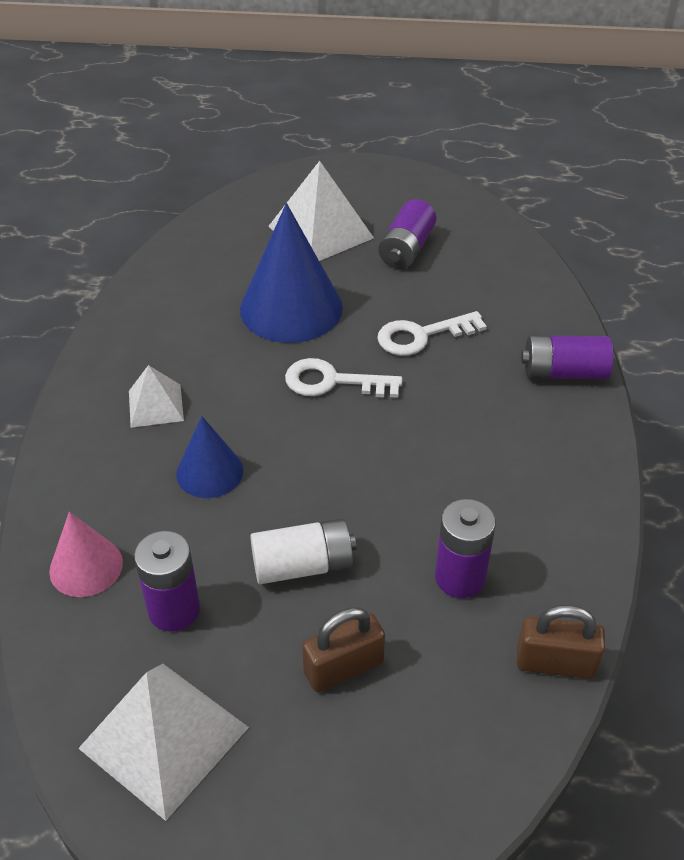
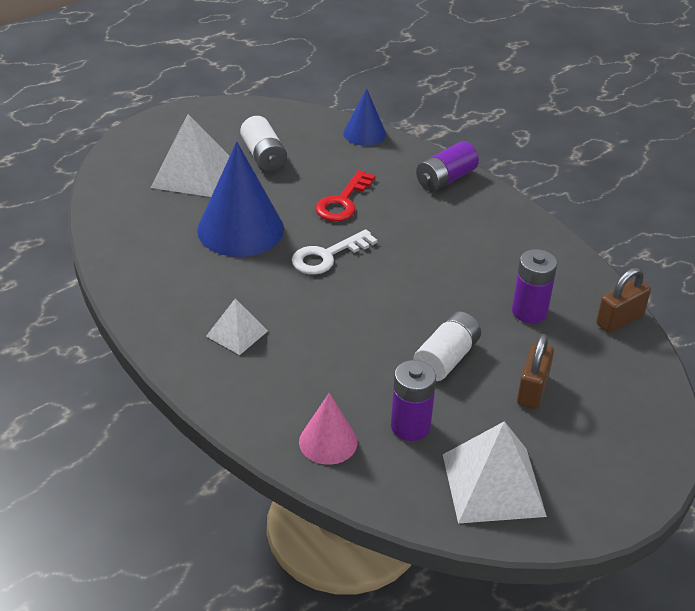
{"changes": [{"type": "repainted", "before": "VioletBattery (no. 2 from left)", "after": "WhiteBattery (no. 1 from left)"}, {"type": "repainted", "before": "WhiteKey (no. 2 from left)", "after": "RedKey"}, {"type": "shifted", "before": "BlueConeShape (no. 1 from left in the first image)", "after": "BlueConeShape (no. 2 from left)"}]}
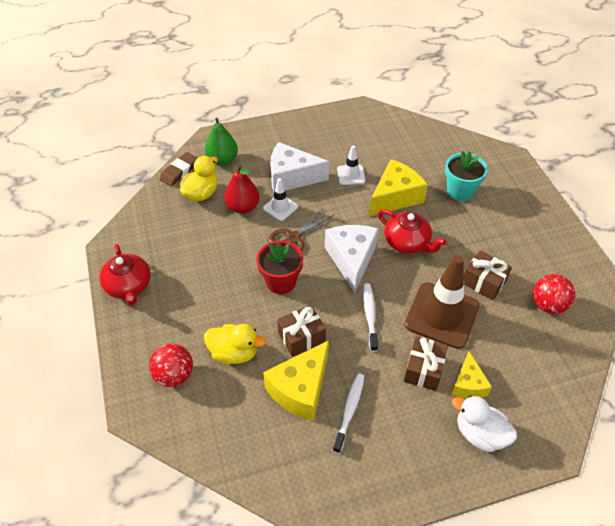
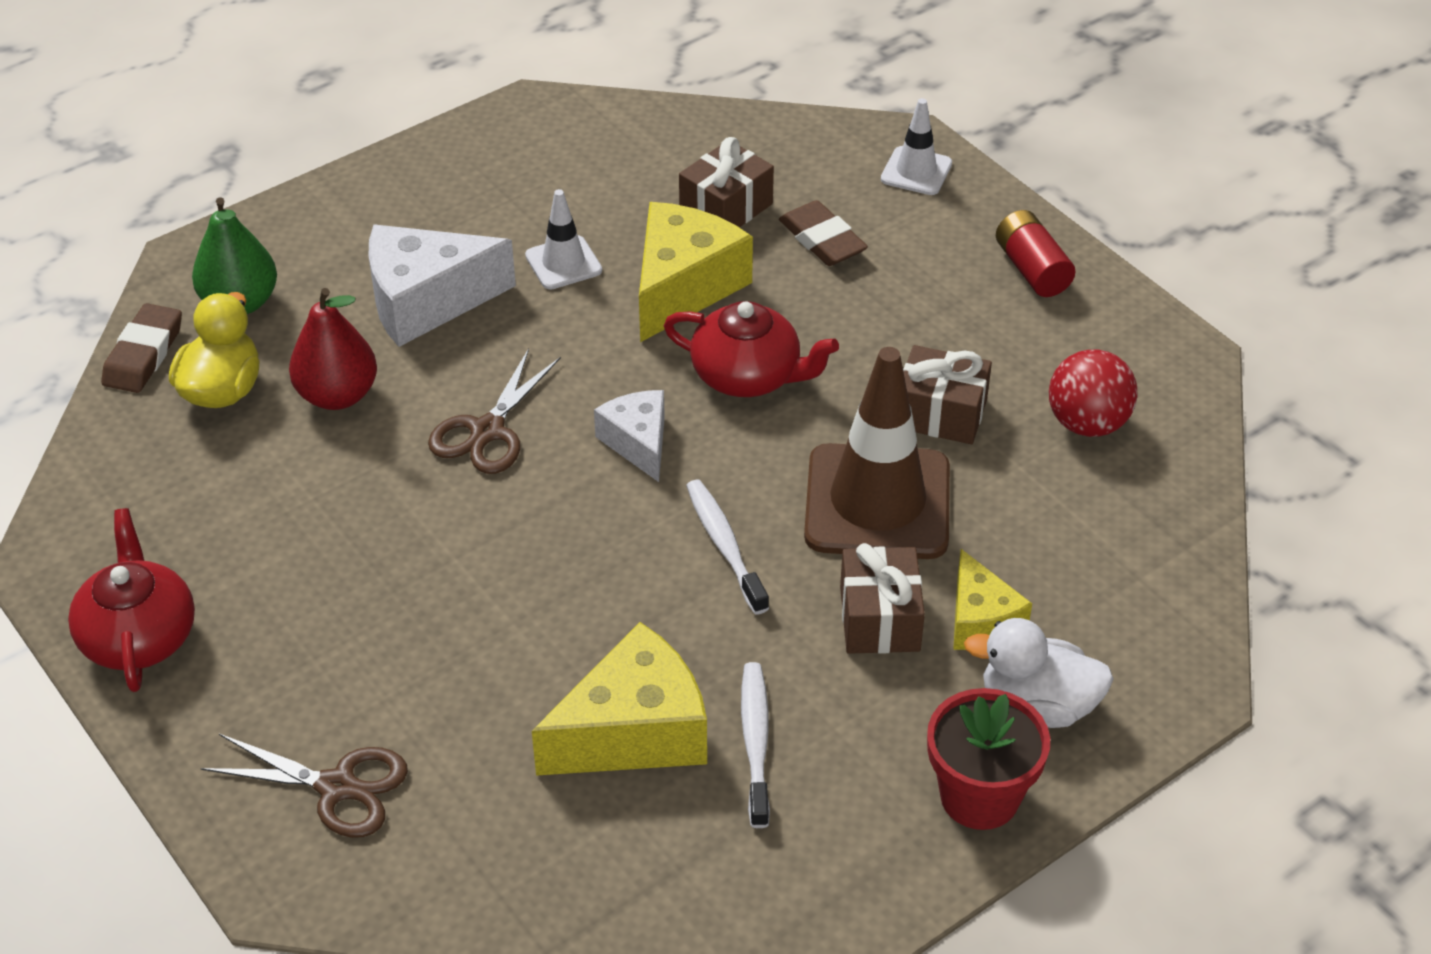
{"changes": [{"type": "swapped", "before": "AquaFlowerPot", "after": "RussetPencilEraser (no. 2 from left)"}, {"type": "shifted", "before": "WhiteTrafficCone (no. 1 from left in the first image)", "after": "WhiteTrafficCone (no. 2 from left)"}, {"type": "scaled", "before": "WhiteCheese (no. 2 from left)", "scale": 0.6}, {"type": "shifted", "before": "RedFlowerPot"}, {"type": "rotated", "before": "RedChinaTeapot (no. 1 from left)", "turn": -150}, {"type": "shifted", "before": "RussetPresent (no. 1 from left)"}, {"type": "gone", "before": "GoldenDuck (no. 2 from left)"}, {"type": "rotated", "before": "GoldenCheese (no. 1 from left)", "turn": -135}, {"type": "swapped", "before": "RedPlayBall (no. 1 from left)", "after": "RussetScissors (no. 1 from left)"}, {"type": "new", "after": "RedBattery"}]}
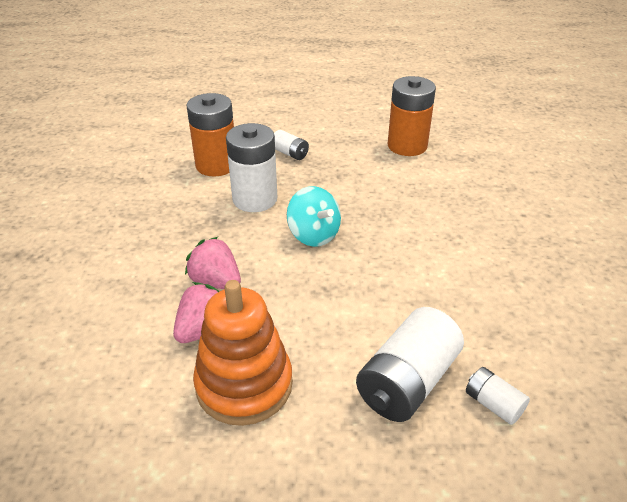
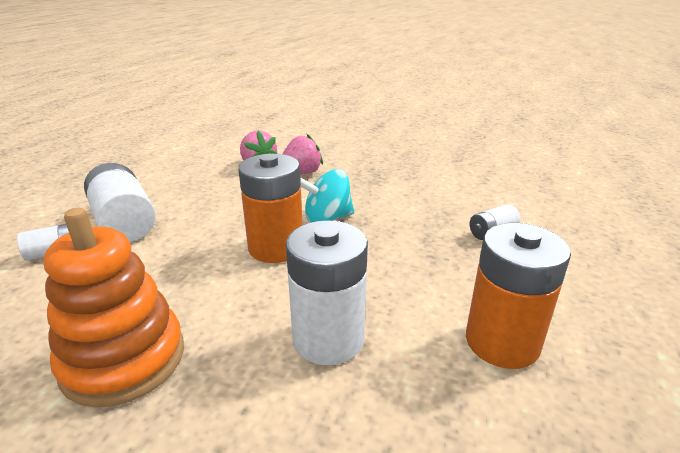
{"changes": [{"type": "shifted", "before": "OrangeColouredBattery (no. 1 from left)"}, {"type": "shifted", "before": "WhiteBattery (no. 1 from left in the first image)", "after": "WhiteBattery (no. 3 from left)"}, {"type": "shifted", "before": "OrangeColouredRingStacker"}]}
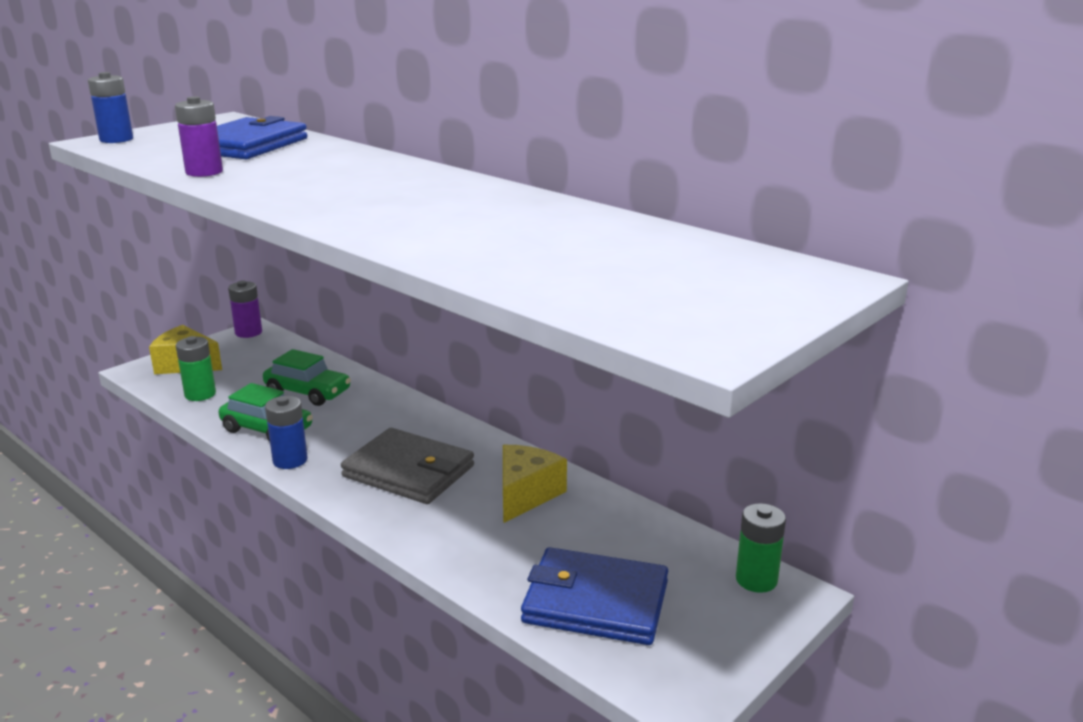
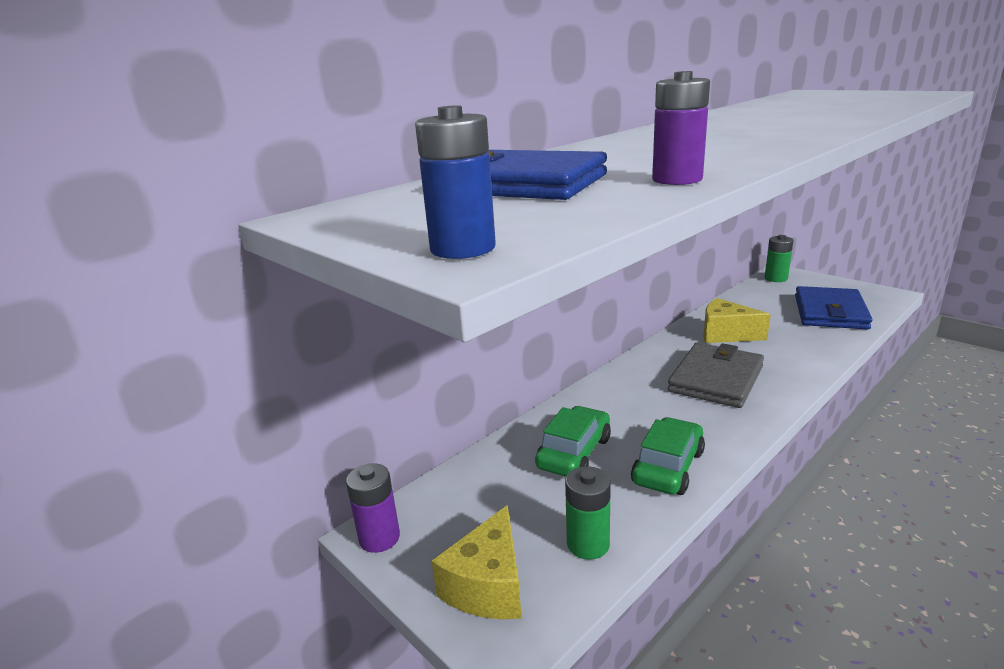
{"changes": [{"type": "gone", "before": "BlueBattery (no. 2 from left)"}]}
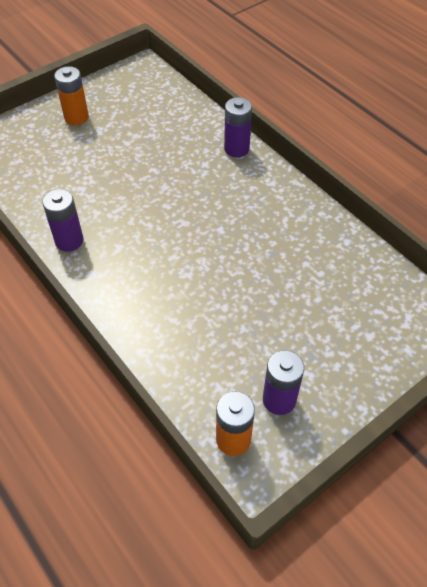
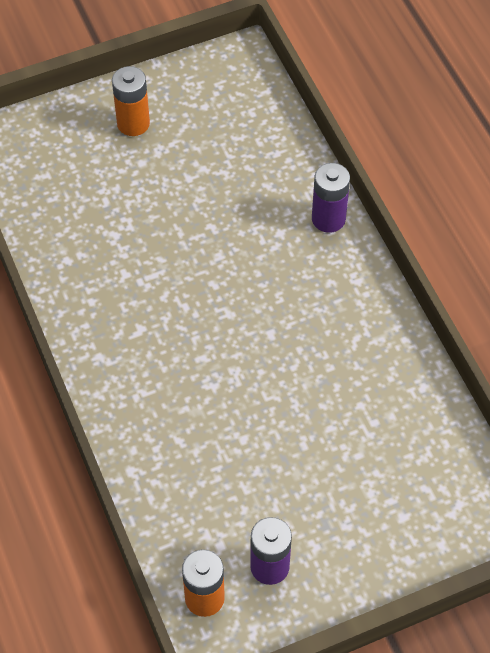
{"changes": [{"type": "gone", "before": "VioletBattery (no. 1 from left)"}]}
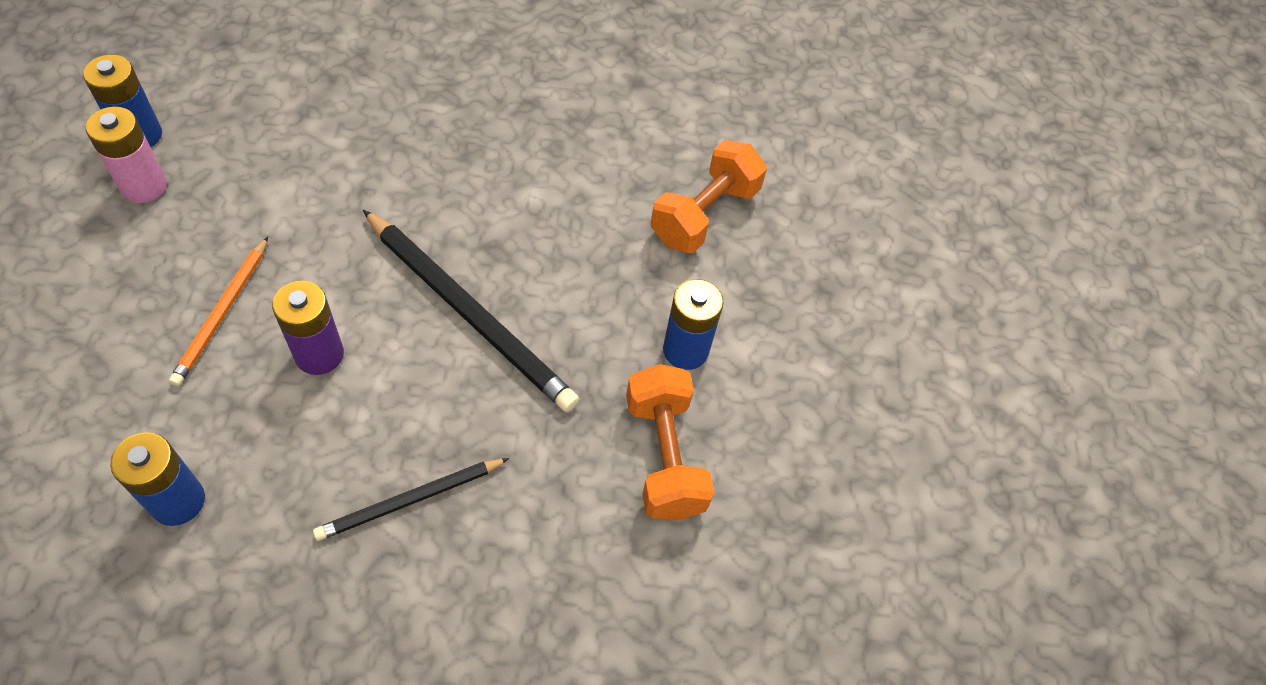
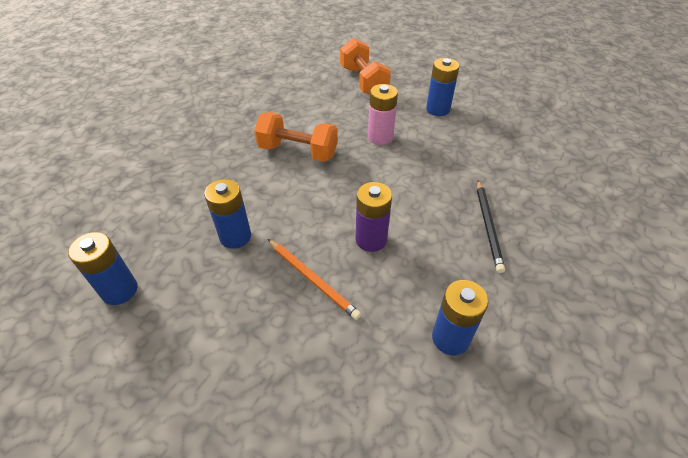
{"changes": [{"type": "shifted", "before": "PinkBattery"}, {"type": "gone", "before": "JetBlackWoodenPencil (no. 2 from left)"}, {"type": "shifted", "before": "OrangeColouredFreeWeight (no. 1 from left)"}, {"type": "new", "after": "BlueBattery (no. 2 from left)"}]}
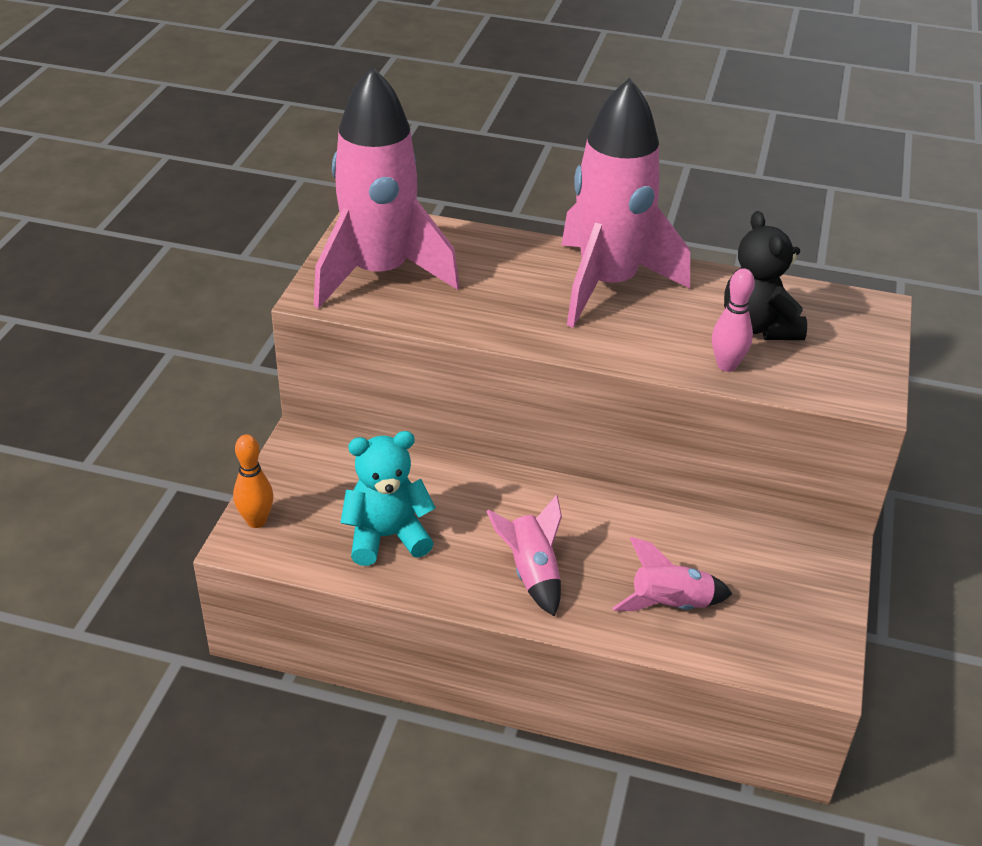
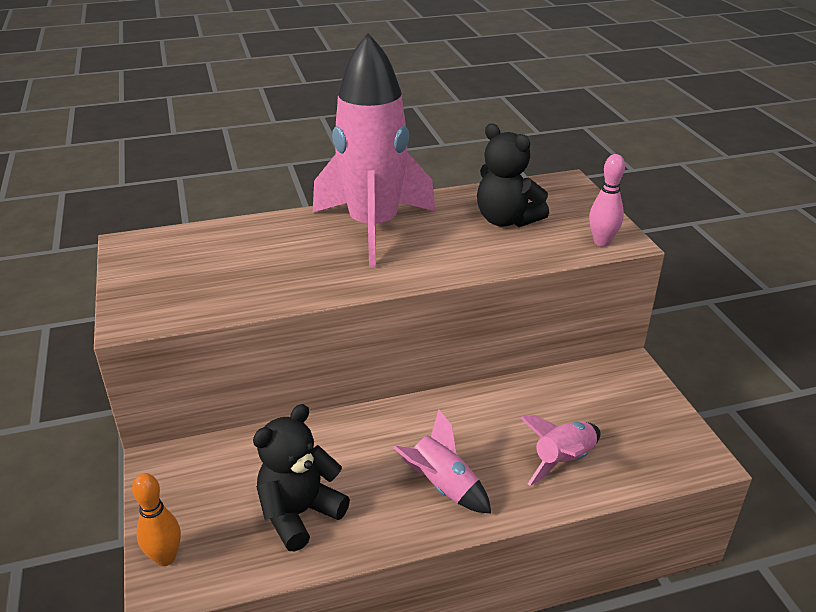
{"changes": [{"type": "gone", "before": "PinkToyRocket (no. 1 from left)"}, {"type": "shifted", "before": "PinkSkittle"}, {"type": "repainted", "before": "AquaStuffedBear", "after": "JetBlackStuffedBear (no. 1 from left)"}]}
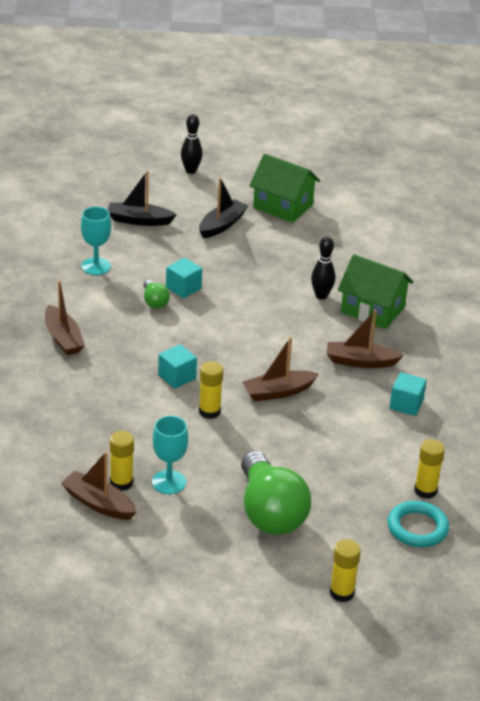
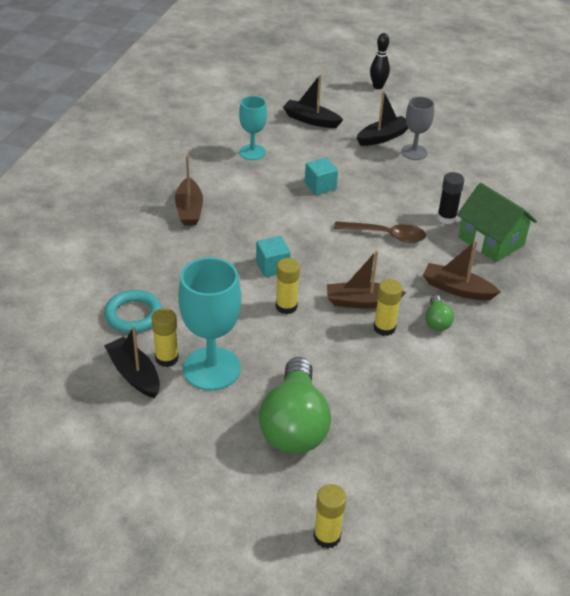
{"changes": [{"type": "gone", "before": "GreenToyHouse (no. 1 from left)"}, {"type": "swapped", "before": "JetBlackSkittle (no. 2 from left)", "after": "JetBlackStickOfGlue"}, {"type": "shifted", "before": "GreenLightbulb (no. 1 from left in the first image)", "after": "GreenLightbulb (no. 2 from left)"}, {"type": "gone", "before": "AquaSolidCube (no. 3 from left)"}, {"type": "scaled", "before": "AquaWineGlass (no. 2 from left in the first image)", "scale": 1.67}, {"type": "shifted", "before": "GoldenStickOfGlue (no. 4 from left)"}, {"type": "repainted", "before": "RussetBoat (no. 2 from left)", "after": "JetBlackBoat (no. 1 from left)"}, {"type": "shifted", "before": "AquaHoop"}, {"type": "new", "after": "GreyWineGlass"}, {"type": "new", "after": "RussetTablespoon"}]}
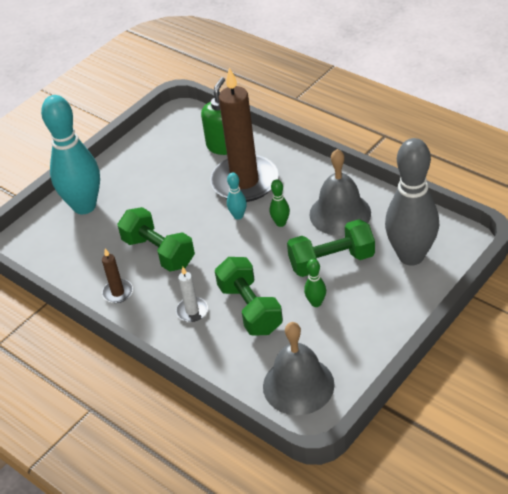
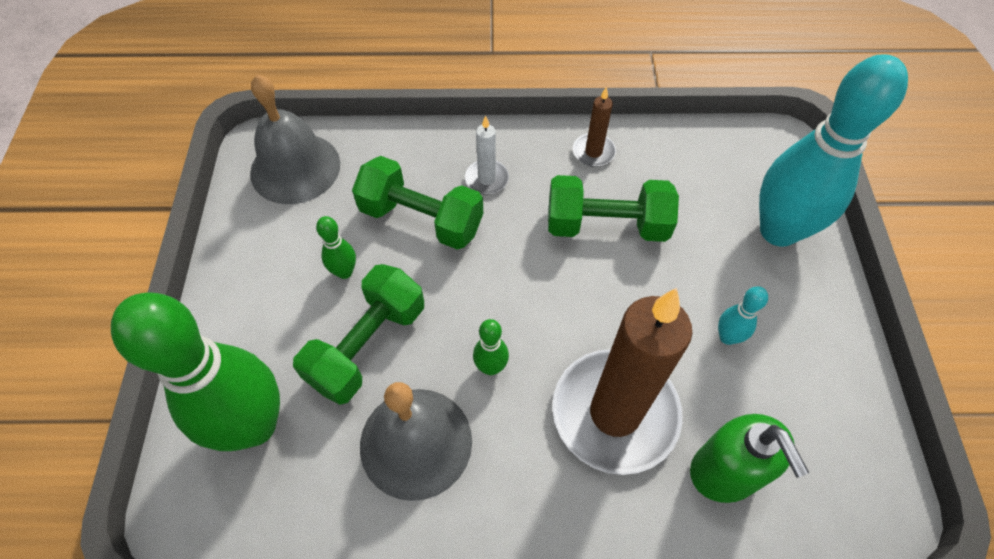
{"changes": [{"type": "repainted", "before": "GreySkittle", "after": "GreenSkittle (no. 1 from left)"}, {"type": "shifted", "before": "AquaSkittle (no. 2 from left in the first image)", "after": "AquaSkittle (no. 1 from left)"}]}
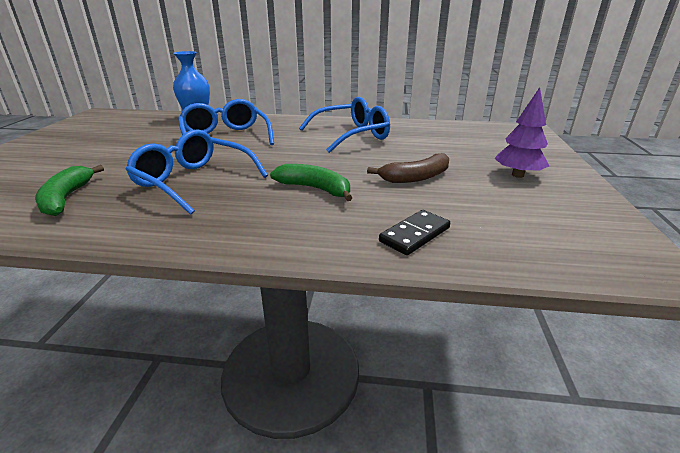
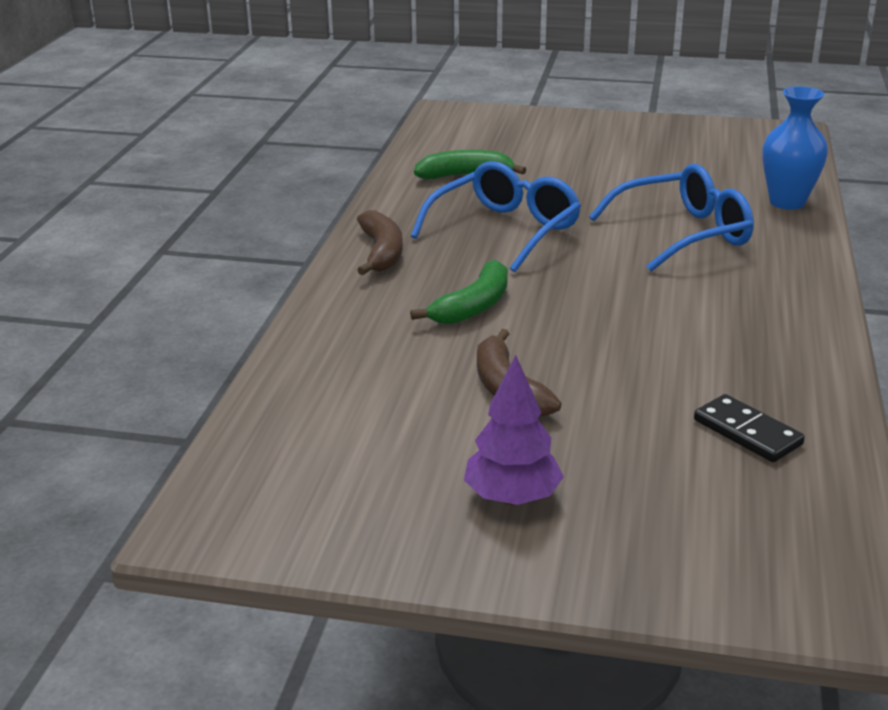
{"changes": [{"type": "gone", "before": "BlueSpectacles (no. 3 from left)"}, {"type": "shifted", "before": "JetBlackDomino"}, {"type": "new", "after": "RussetBanana (no. 1 from left)"}]}
